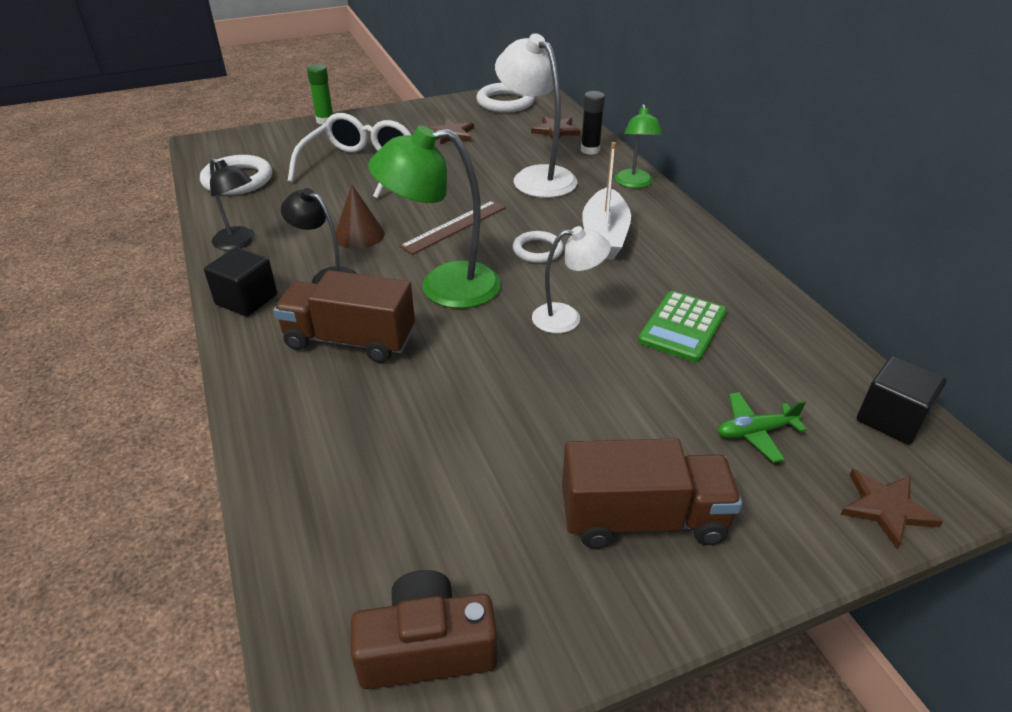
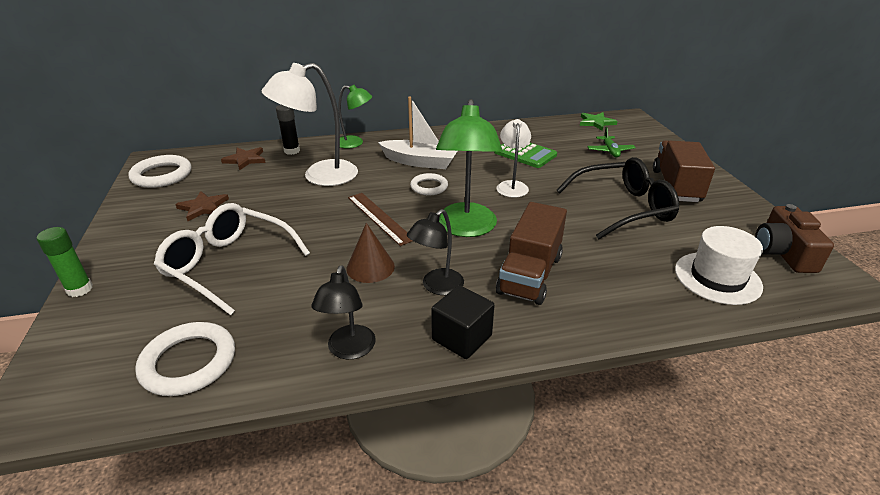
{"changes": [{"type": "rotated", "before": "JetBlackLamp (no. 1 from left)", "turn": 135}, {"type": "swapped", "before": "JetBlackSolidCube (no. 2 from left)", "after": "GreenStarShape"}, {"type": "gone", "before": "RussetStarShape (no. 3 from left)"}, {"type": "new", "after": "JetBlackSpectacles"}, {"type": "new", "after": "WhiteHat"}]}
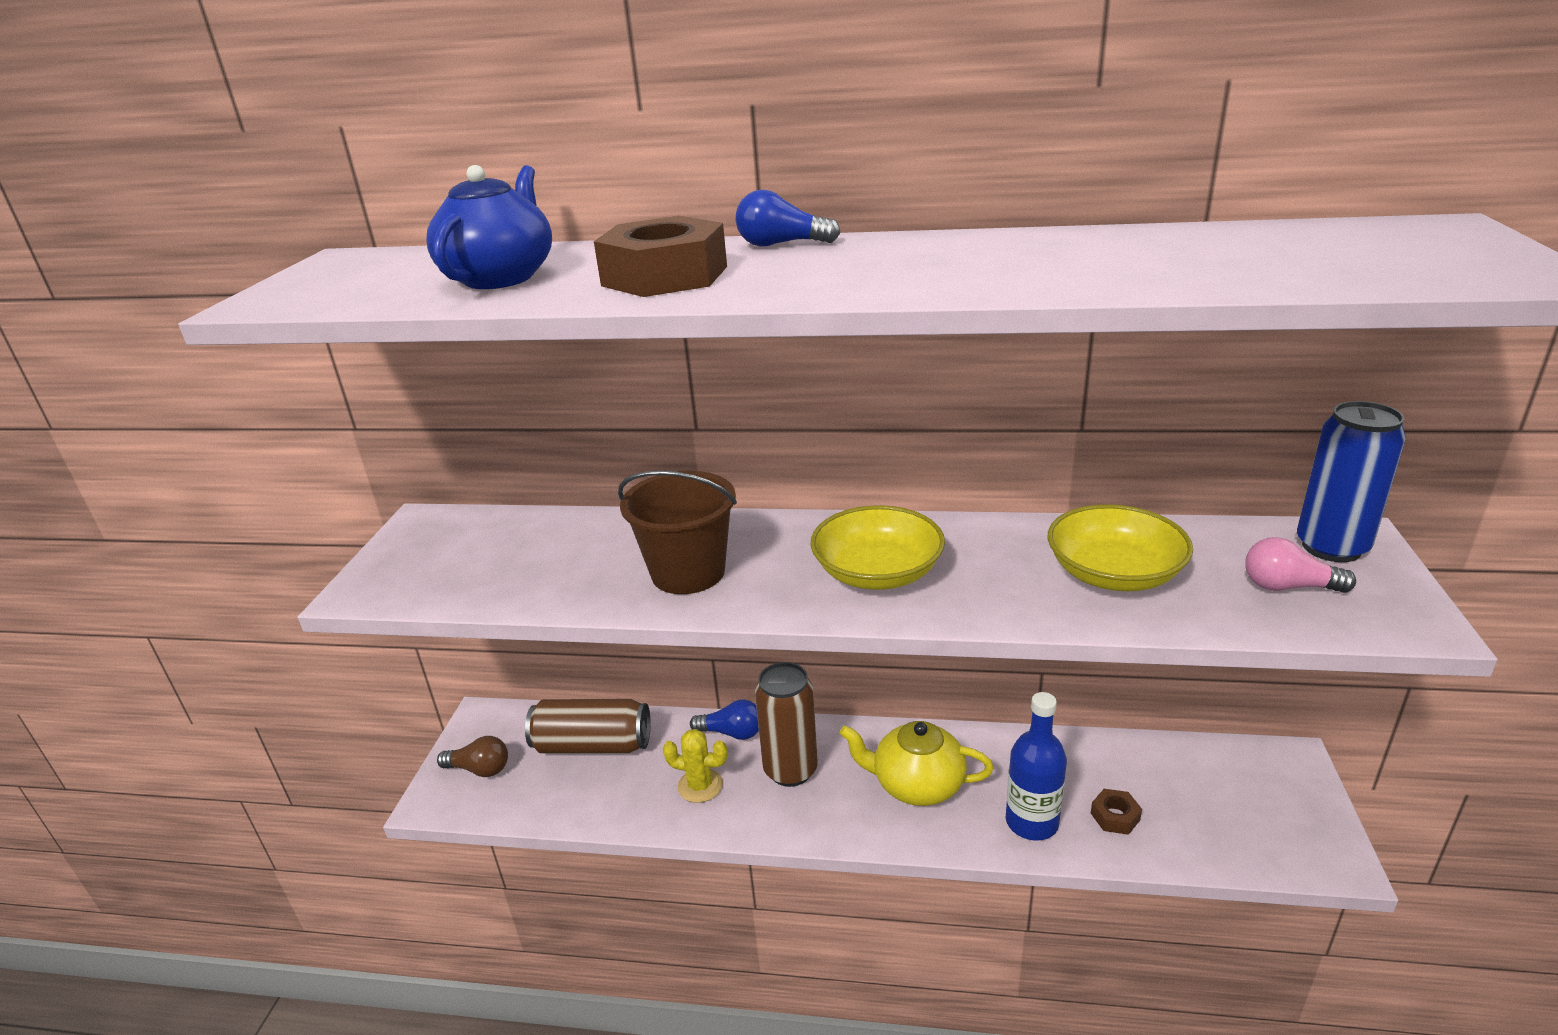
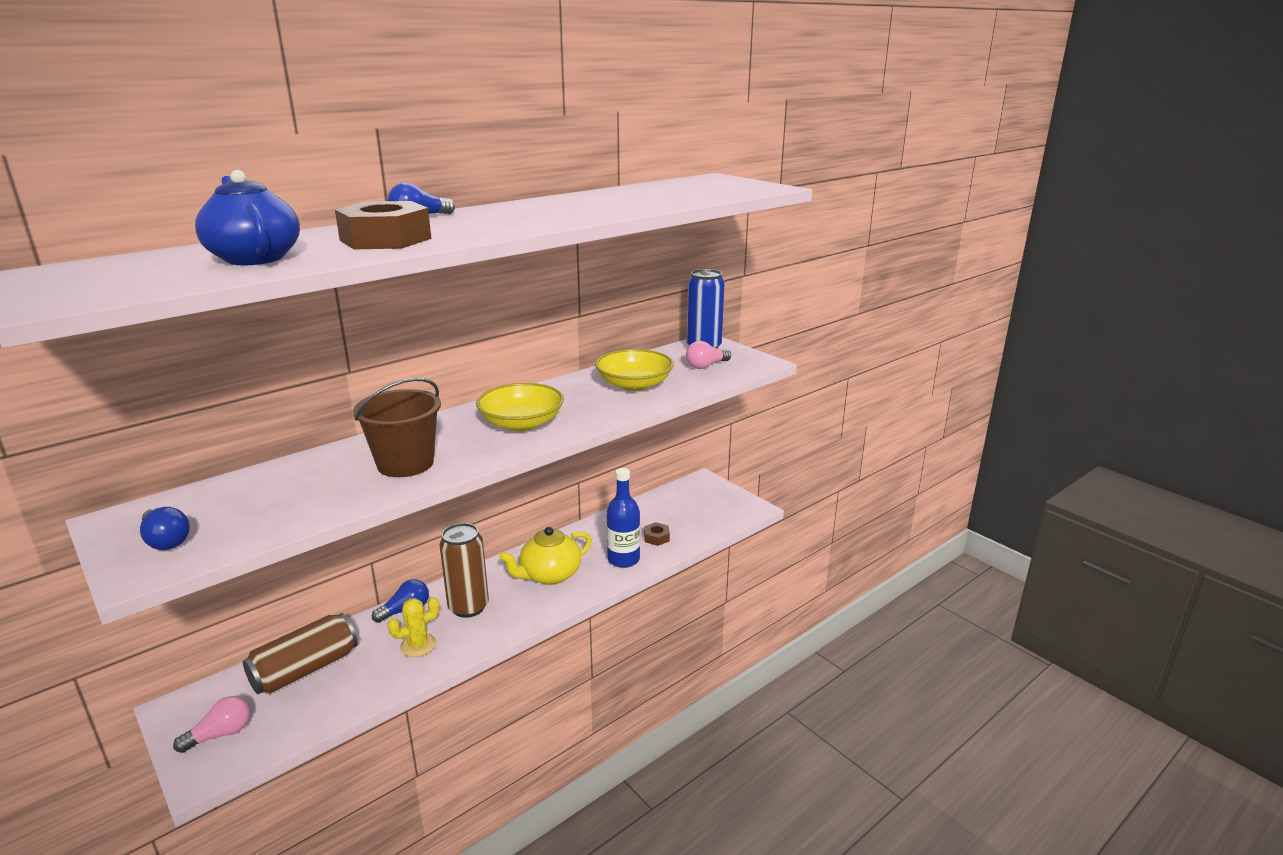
{"changes": [{"type": "repainted", "before": "RussetLightbulb", "after": "PinkLightbulb (no. 1 from left)"}, {"type": "new", "after": "BlueLightbulb (no. 1 from left)"}]}
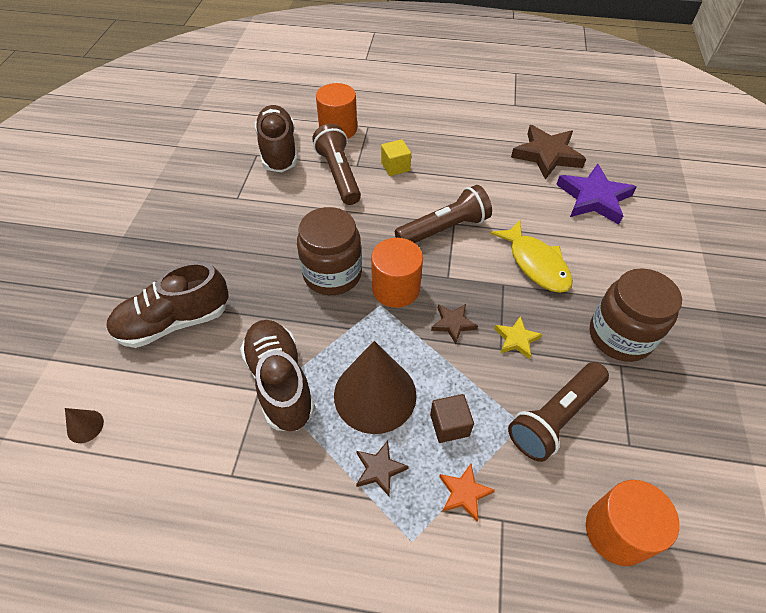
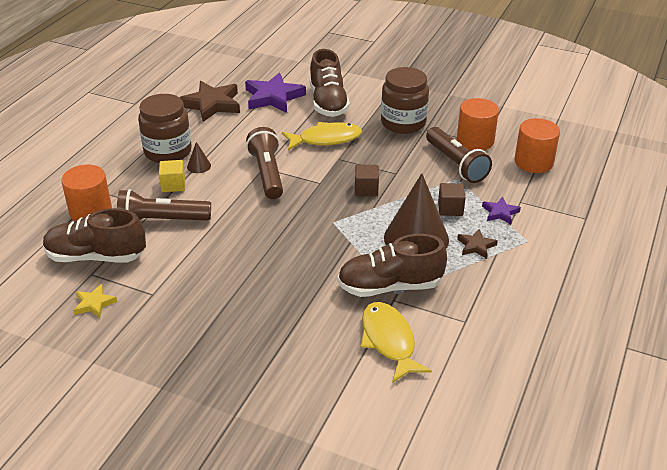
{"changes": [{"type": "shifted", "before": "RussetPreserveJar (no. 1 from left)"}, {"type": "shifted", "before": "OrangeColouredCylinder (no. 2 from left)"}, {"type": "shifted", "before": "RussetShoe (no. 1 from left in the first image)", "after": "RussetShoe (no. 2 from left)"}, {"type": "swapped", "before": "RussetStarShape (no. 2 from left)", "after": "RussetSolidCube (no. 1 from left)"}, {"type": "shifted", "before": "GoldenStarShape"}, {"type": "shifted", "before": "RussetConeShape (no. 1 from left)"}, {"type": "repainted", "before": "OrangeColouredStarShape", "after": "VioletStarShape (no. 2 from left)"}, {"type": "new", "after": "GoldenToyFish (no. 2 from left)"}]}
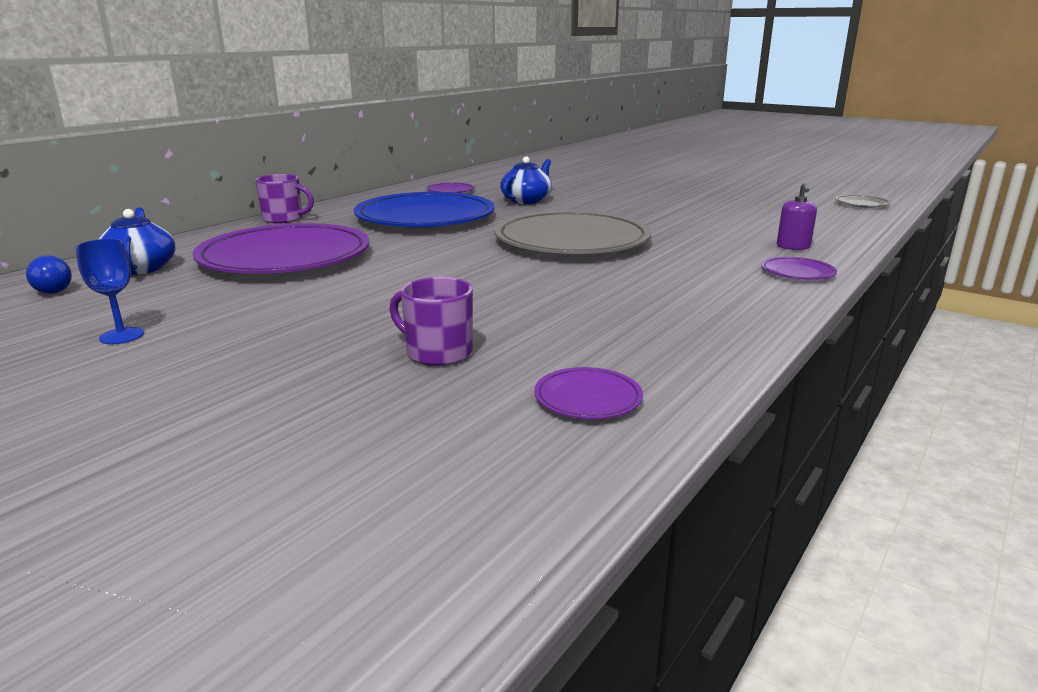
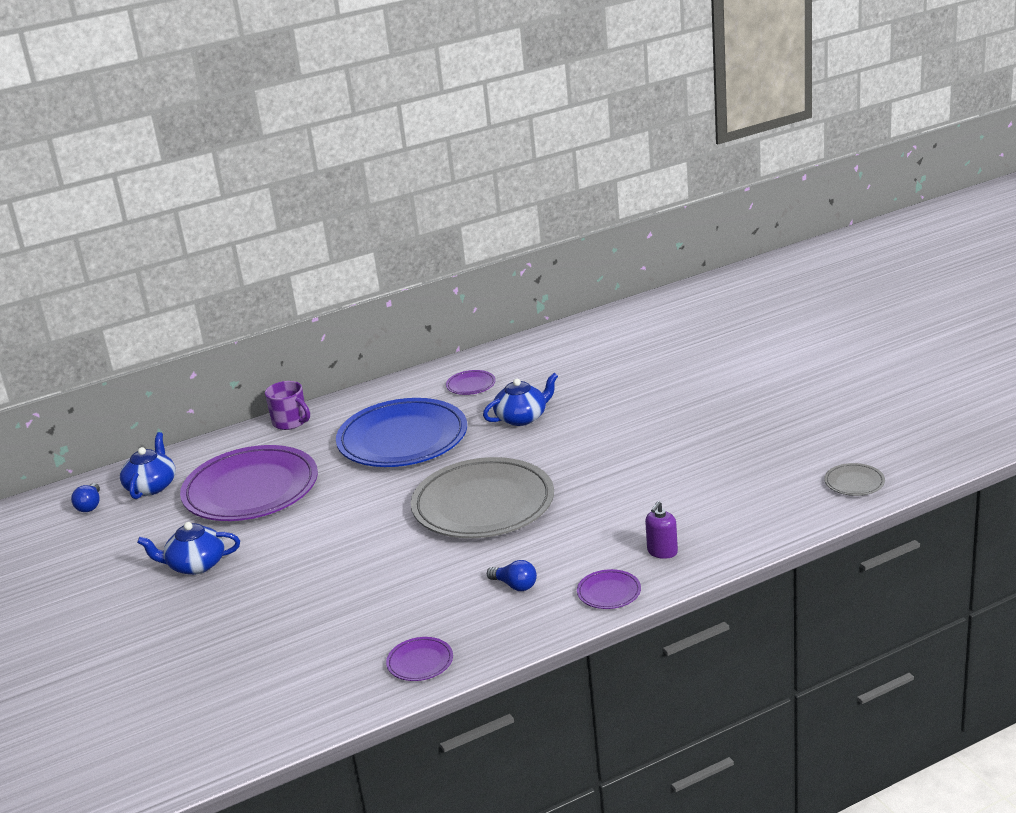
{"changes": [{"type": "gone", "before": "BlueWineGlass"}, {"type": "gone", "before": "VioletMug (no. 2 from left)"}, {"type": "shifted", "before": "VioletFlatDish (no. 3 from left in the first image)", "after": "VioletFlatDish (no. 2 from left)"}, {"type": "new", "after": "BlueChinaTeapot (no. 2 from left)"}, {"type": "new", "after": "BlueLightbulb (no. 2 from left)"}]}
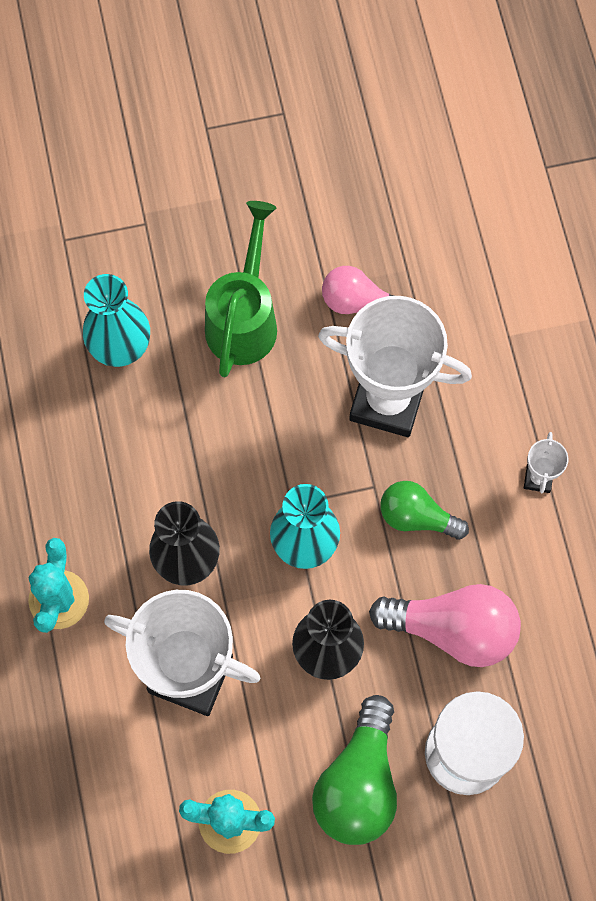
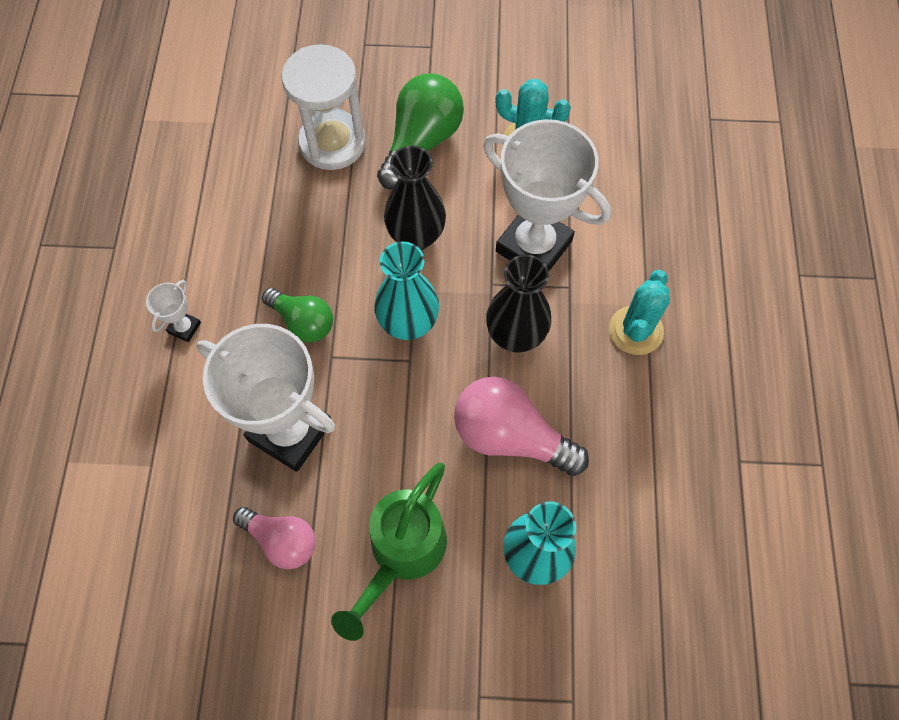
{"changes": [{"type": "shifted", "before": "PinkLightbulb (no. 2 from left)"}]}
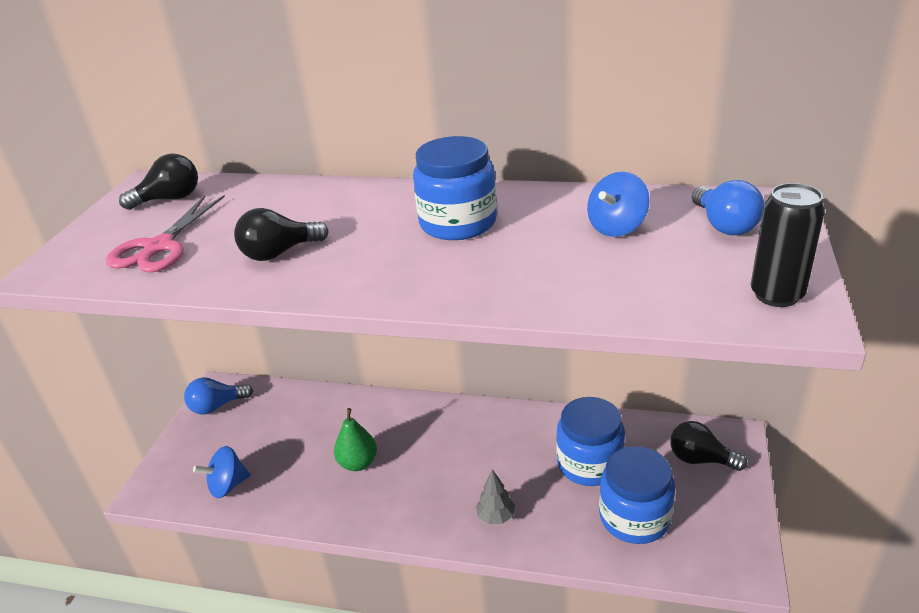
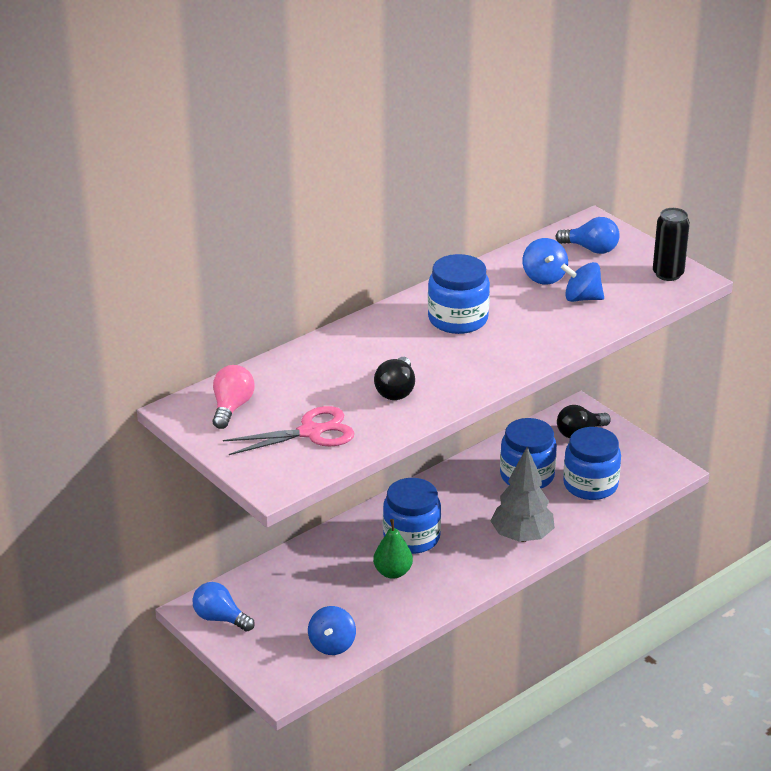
{"changes": [{"type": "repainted", "before": "JetBlackLightbulb (no. 1 from left)", "after": "PinkLightbulb"}, {"type": "rotated", "before": "PinkScissors", "turn": -75}, {"type": "rotated", "before": "BlueLightbulb (no. 1 from left)", "turn": 105}, {"type": "scaled", "before": "GreyFirTree", "scale": 1.97}, {"type": "new", "after": "BlueToyTop (no. 3 from left)"}, {"type": "new", "after": "BluePreserveJar (no. 1 from left)"}]}
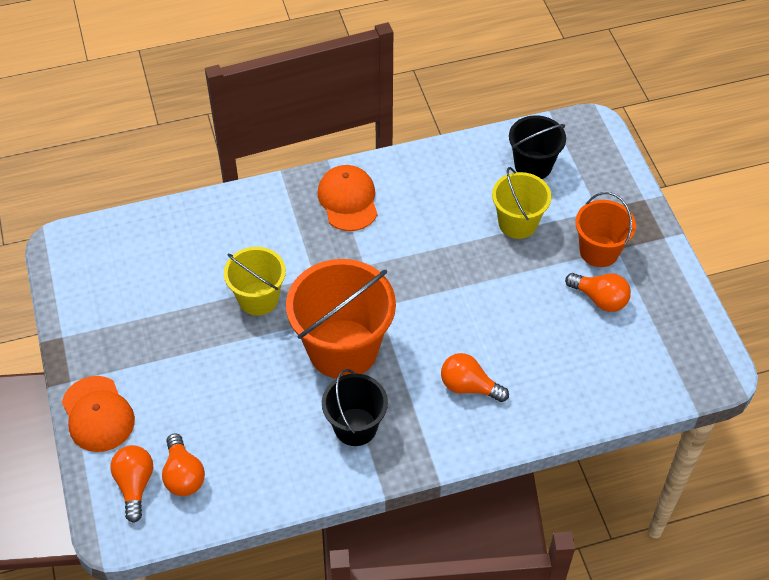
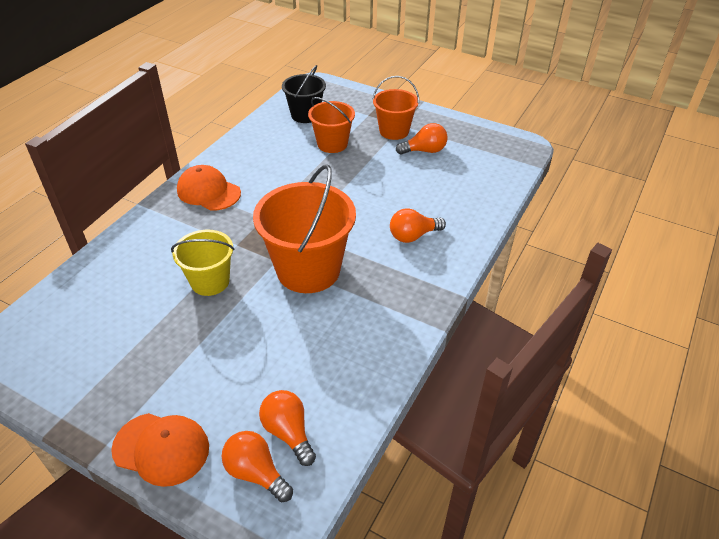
{"changes": [{"type": "repainted", "before": "GoldenSandBucket (no. 2 from left)", "after": "OrangeColouredSandBucket (no. 2 from left)"}, {"type": "gone", "before": "JetBlackSandBucket (no. 1 from left)"}, {"type": "rotated", "before": "OrangeColouredLightbulb (no. 2 from left)", "turn": -150}]}
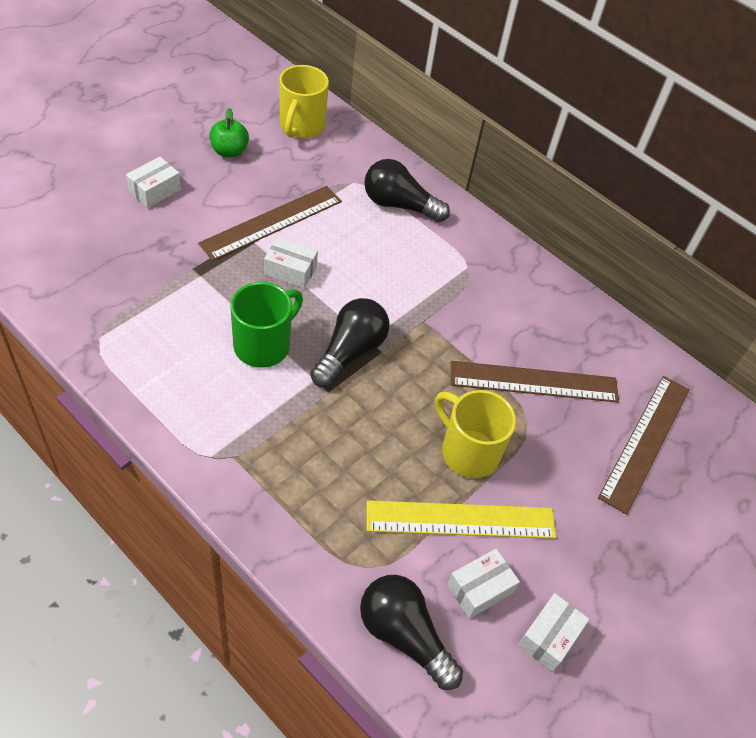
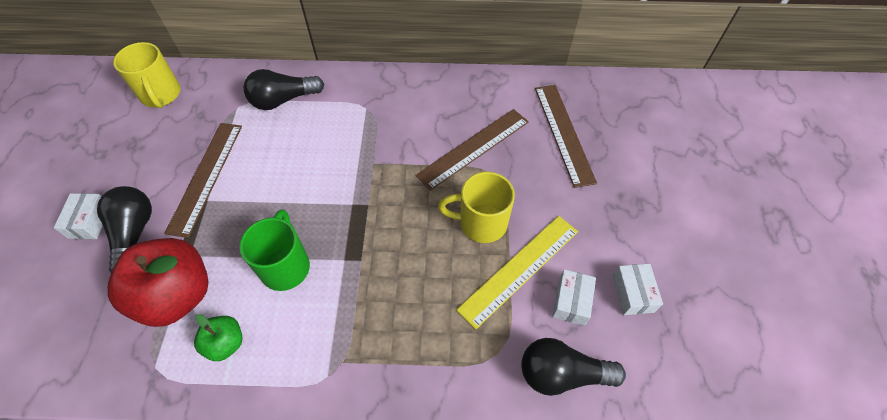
{"changes": [{"type": "shifted", "before": "GreenToyApple"}, {"type": "gone", "before": "WhiteBox (no. 2 from left)"}, {"type": "shifted", "before": "JetBlackLightbulb (no. 1 from left)"}, {"type": "new", "after": "RedToyApple"}]}
